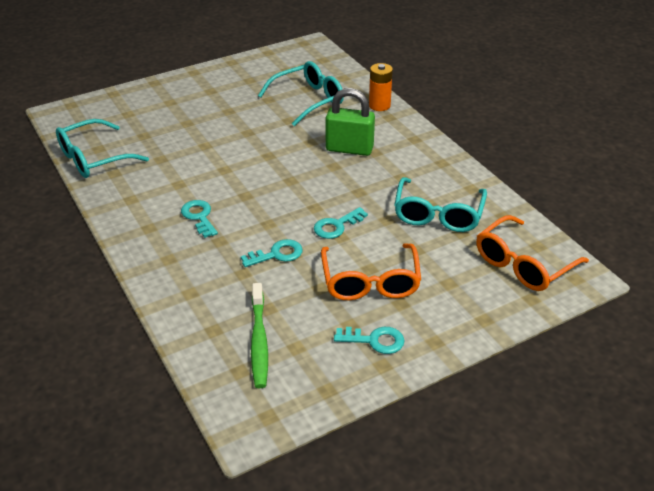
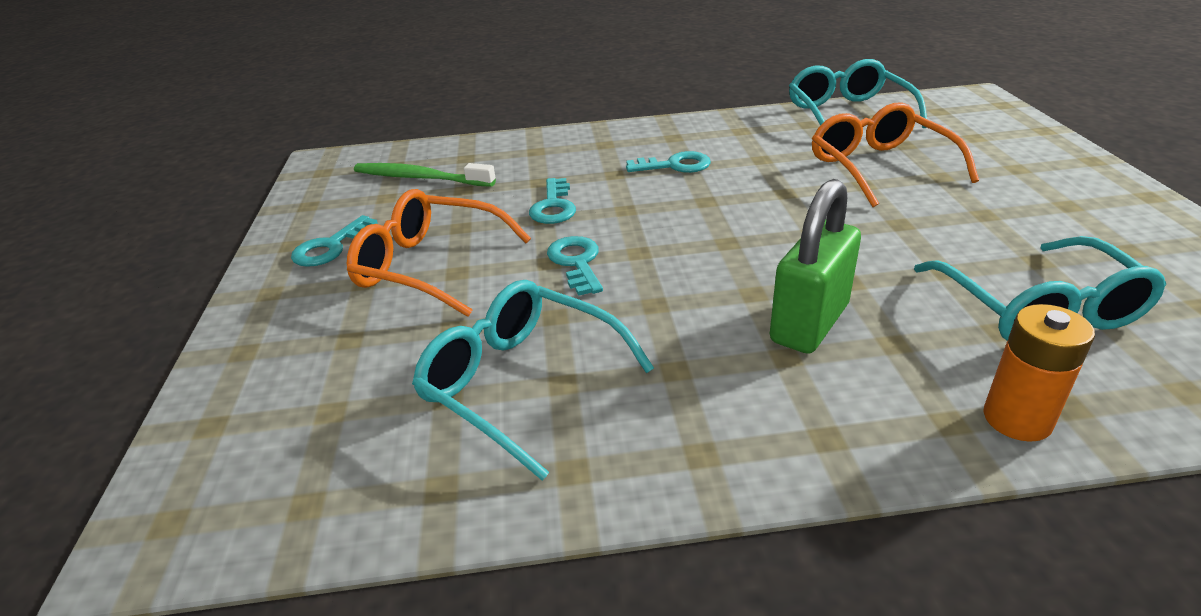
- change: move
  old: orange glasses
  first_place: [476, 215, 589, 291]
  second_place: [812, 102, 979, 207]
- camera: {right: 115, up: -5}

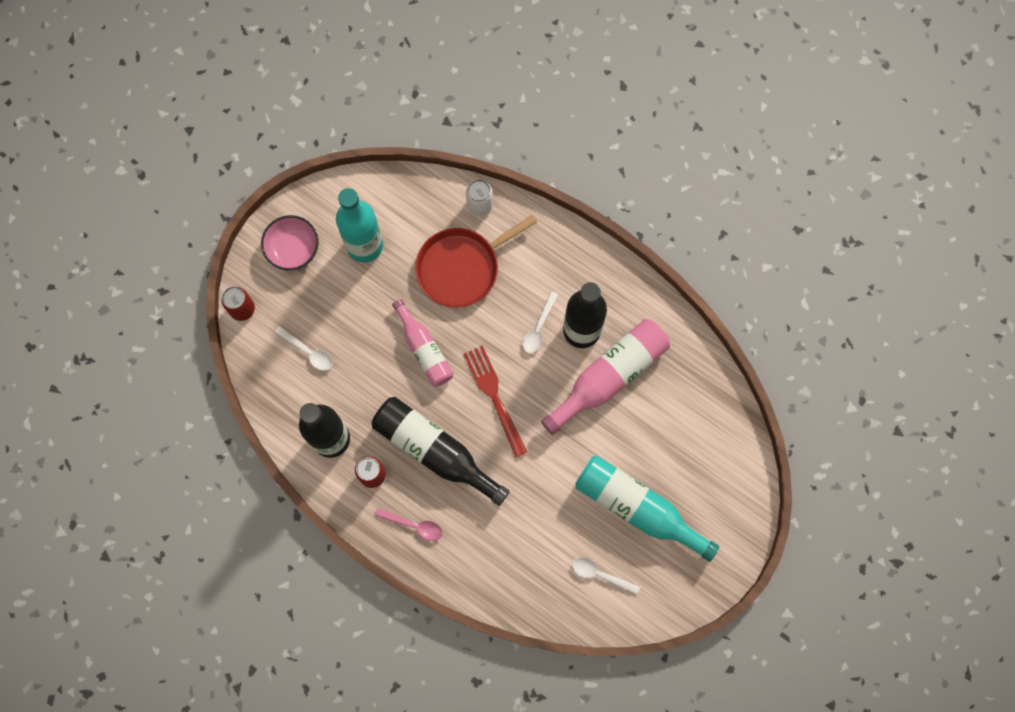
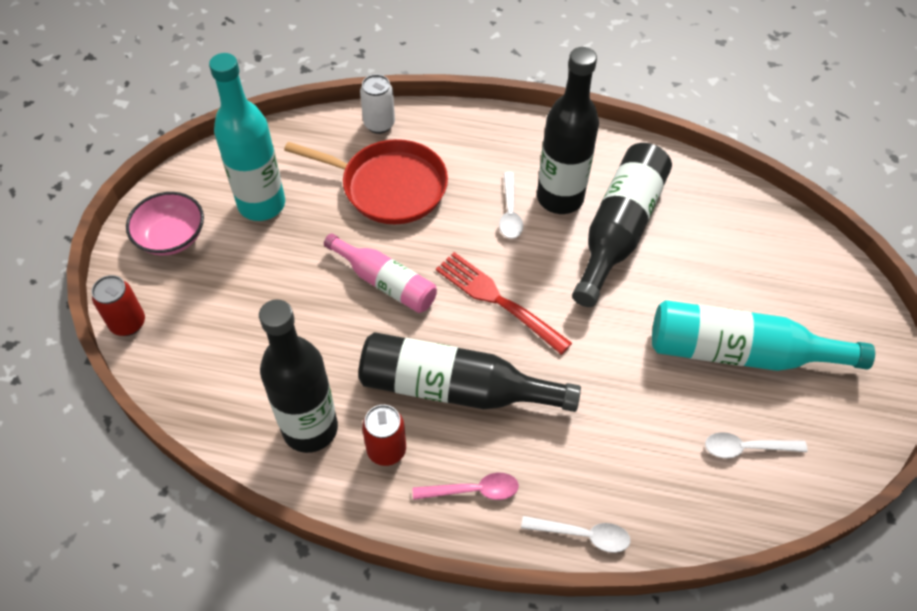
- change: rotate
  old: red pan
  first_place: [415, 215, 537, 308]
  second_place: [284, 139, 448, 224]
  degrees: -105
- change: move
  old: white spoon
  first_place: [274, 326, 332, 371]
  second_place: [521, 516, 631, 553]
- change: recolor
  old: pink bottle
  new: black bottle
  first_place: [541, 319, 670, 435]
  second_place: [572, 143, 672, 307]
- camera: {right: -25, up: -20}

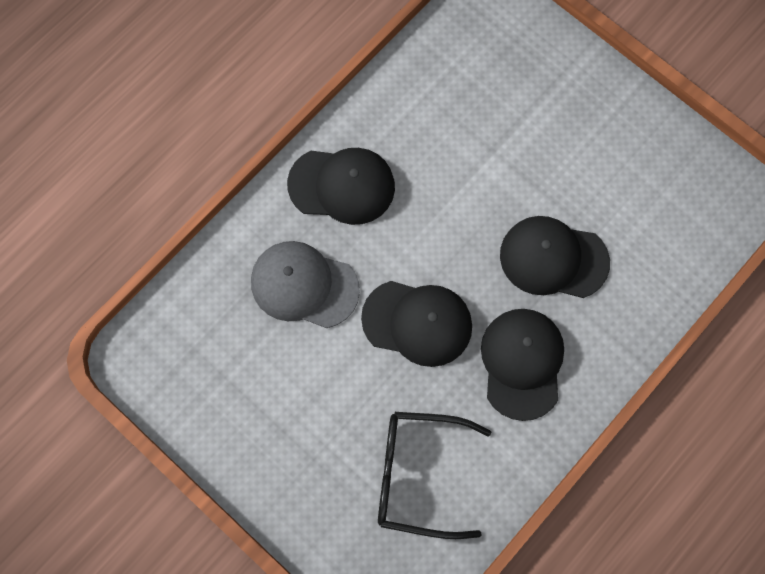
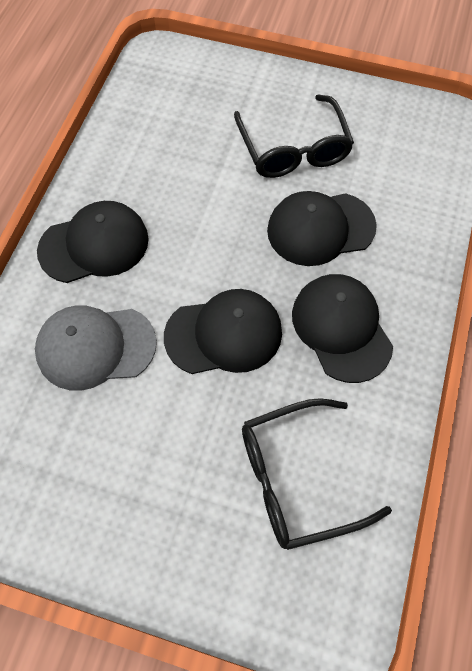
- change: insert
  new: black glasses
  second_place: [234, 94, 354, 178]
- camera: {right: -25, up: -10}

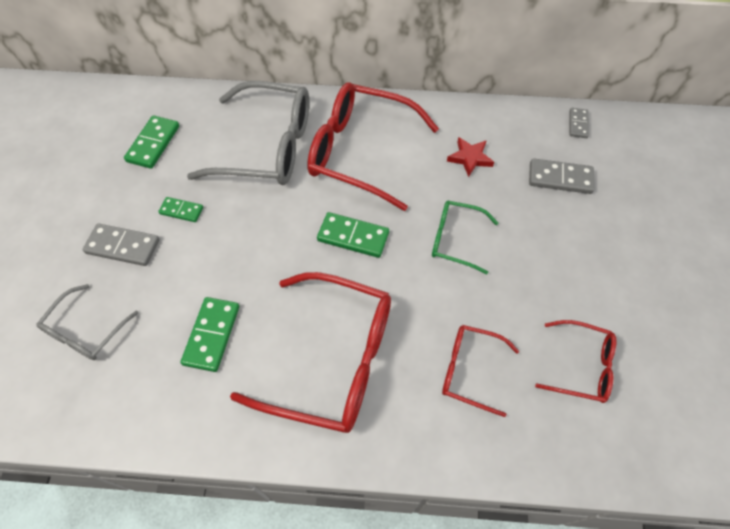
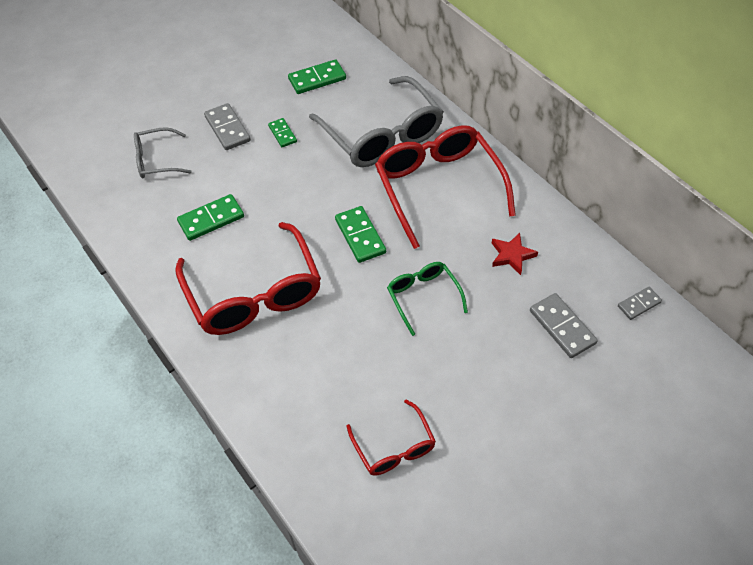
- change: delete
  old: red glasses
  first_place: [442, 325, 519, 417]
- camera: {right: 50, up: -5}

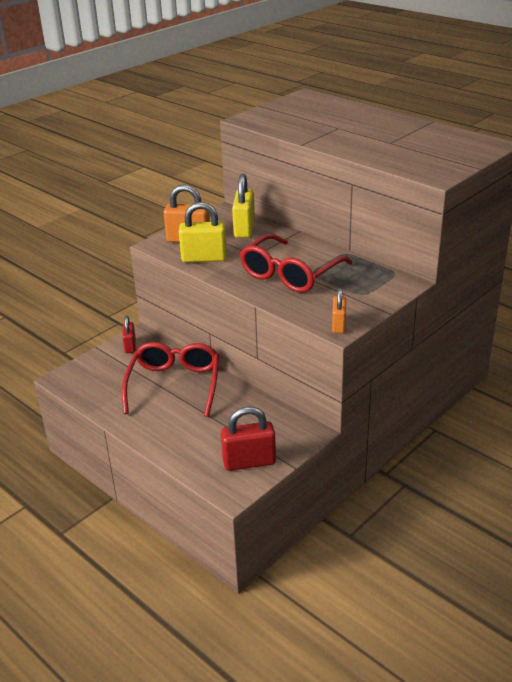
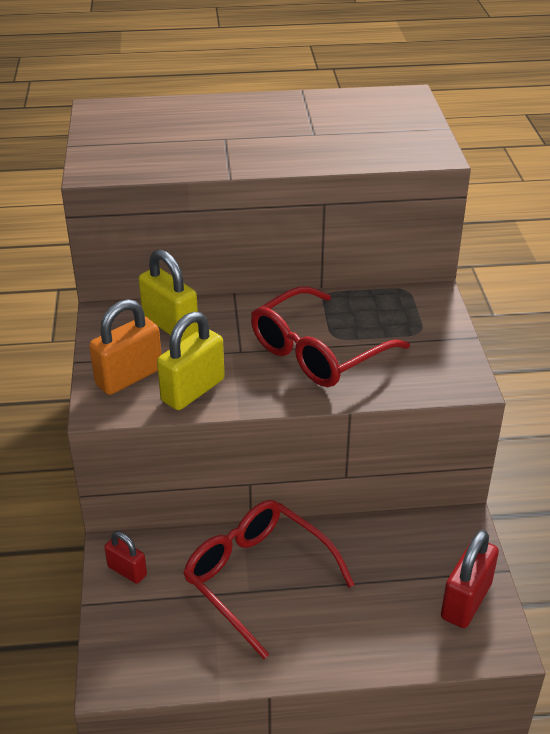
- change: rotate
  old: red glasses
  first_place: [240, 234, 352, 293]
  second_place: [251, 286, 410, 387]
  degrees: 60
- change: delete
  old: orange padlock
  first_place: [332, 288, 346, 333]
- camera: {right: -50, up: 5}

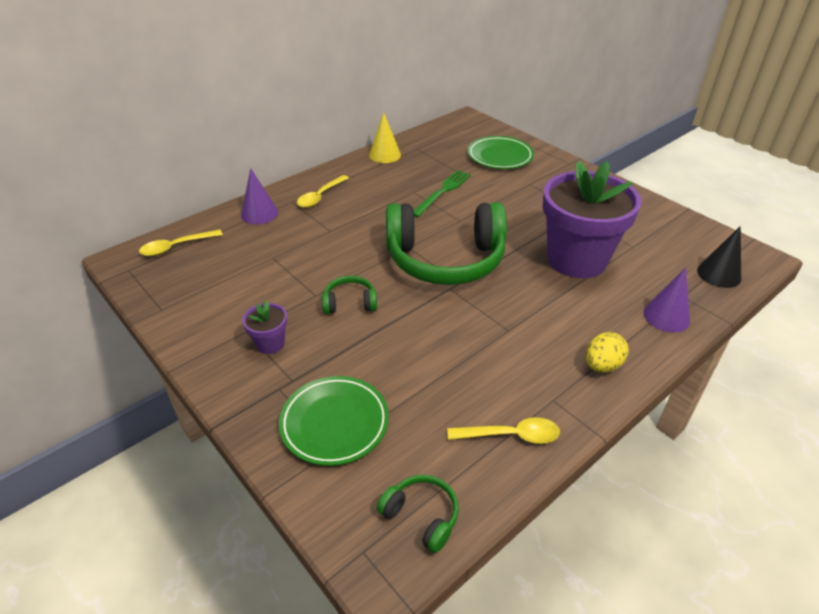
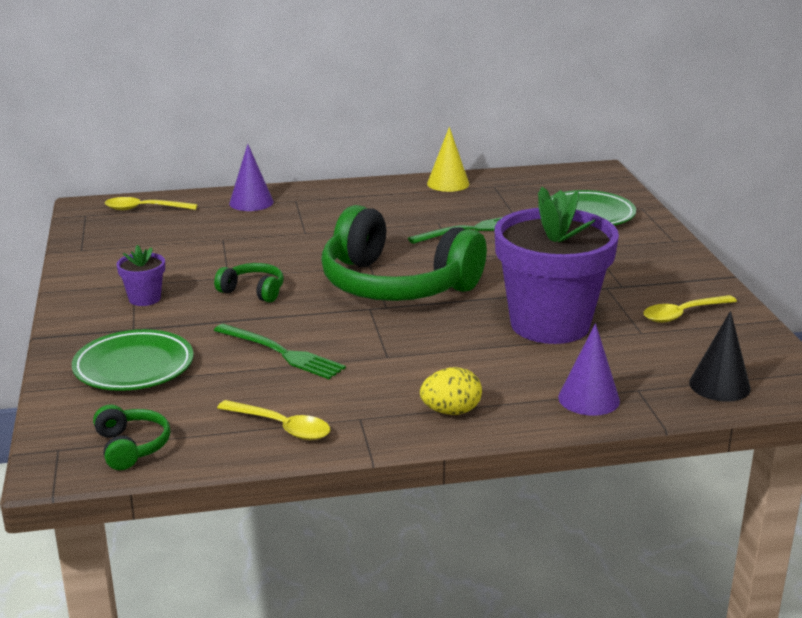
- change: insert
  new: green fork
  second_place: [214, 324, 346, 379]
- change: move
  old: yellow spoon
  first_place: [297, 175, 349, 208]
  second_place: [643, 295, 737, 323]
- camera: {right: 30, up: -15}

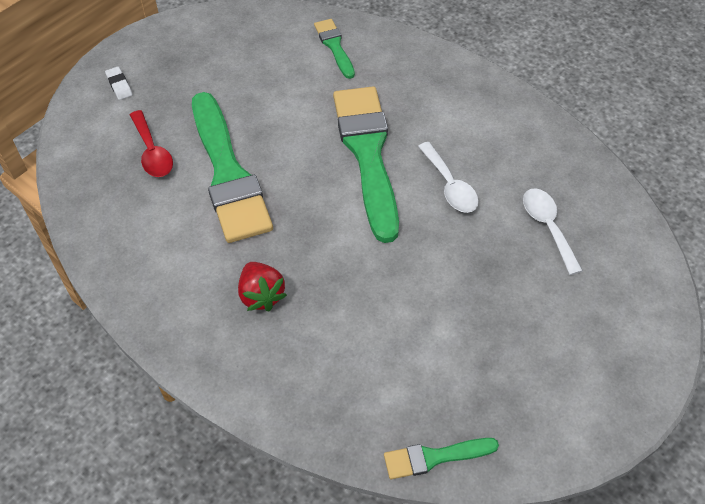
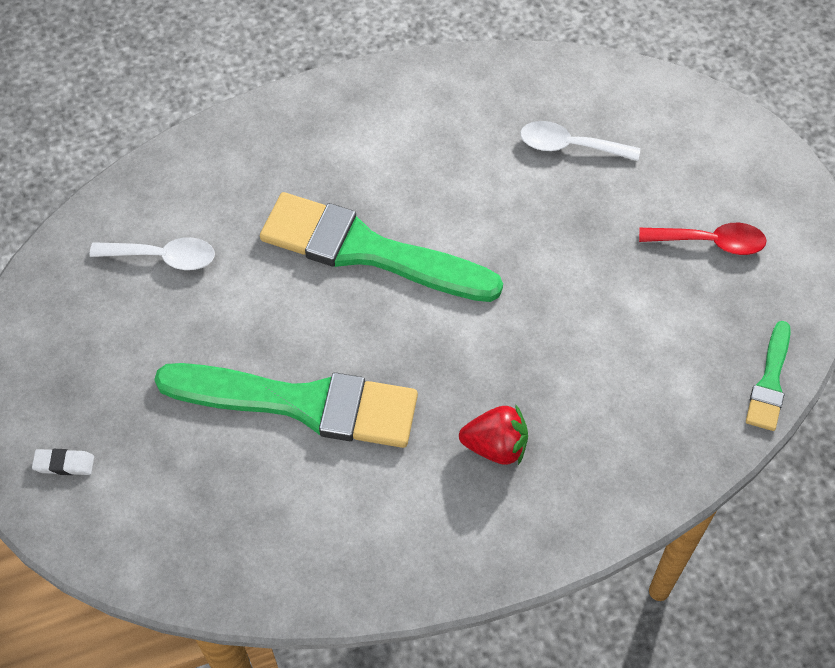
- change: move
  old: white spoon
  first_place: [418, 142, 479, 213]
  second_place: [89, 237, 215, 270]
- change: move
  old: red spoon
  first_place: [130, 110, 173, 177]
  second_place: [639, 223, 766, 255]
- change: delete
  old: green brush
  first_place: [314, 19, 355, 79]
- camera: {right: -60, up: 5}

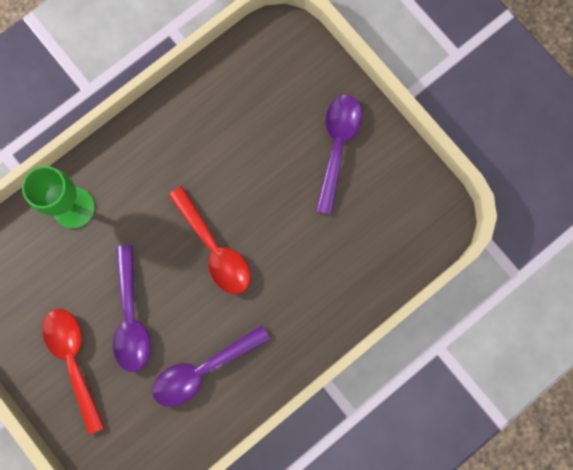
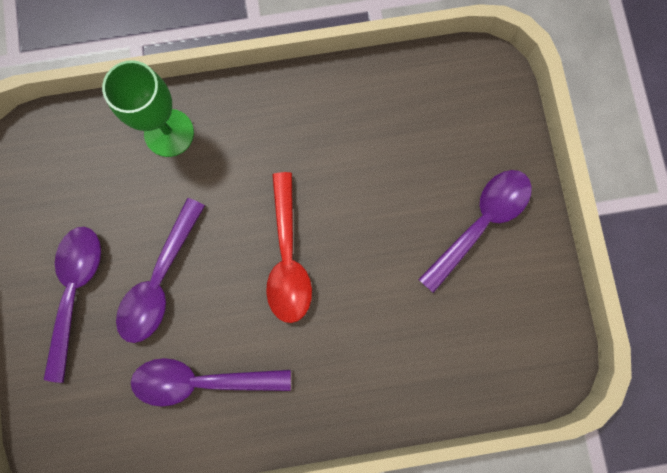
- change: recolor
  old: red spoon
  new: purple spoon
  first_place: [42, 309, 105, 434]
  second_place: [44, 227, 101, 383]
- camera: {right: 30, up: 0}

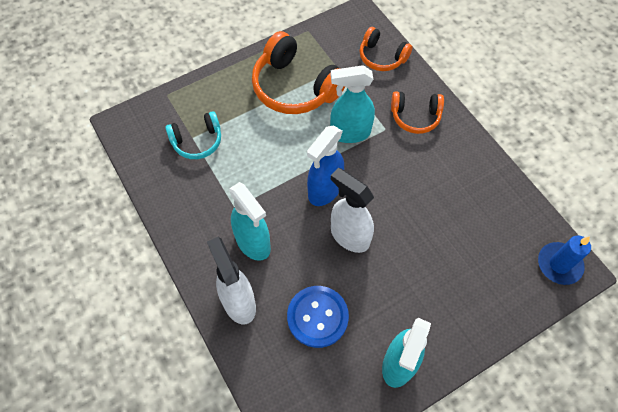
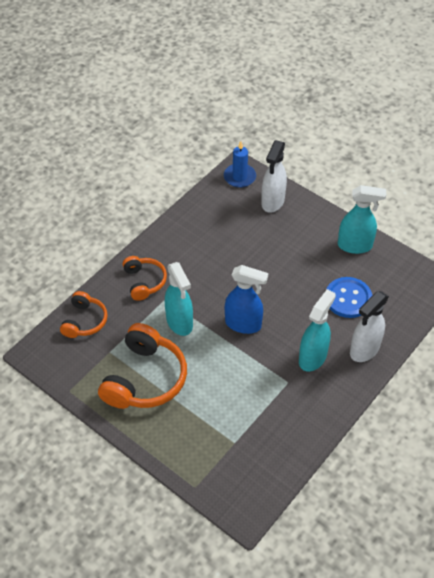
- change: move
  old: white spray bottle
  first_place: [331, 168, 374, 253]
  second_place: [261, 140, 287, 213]
- change: delete
  old: turquoise headphones
  first_place: [165, 111, 221, 159]
- camera: {right: -110, up: -10}

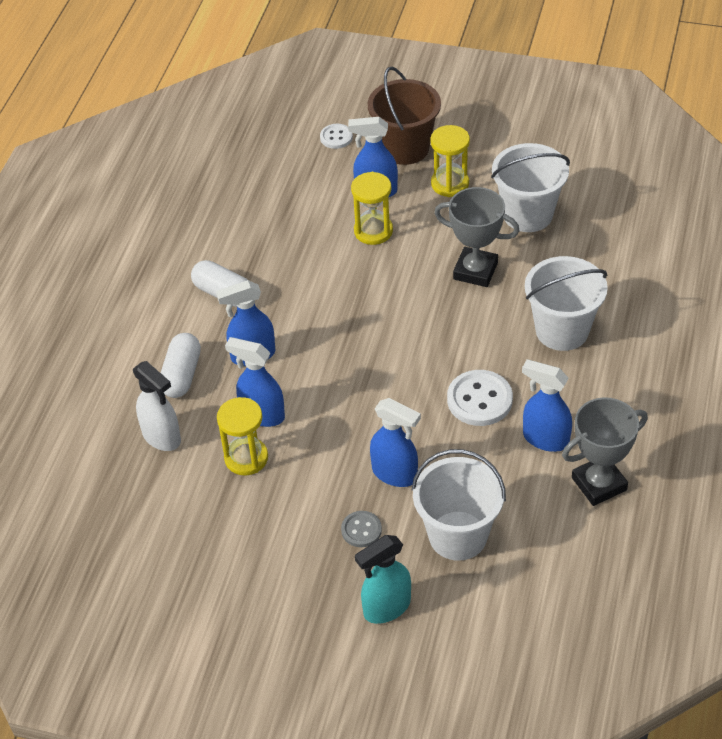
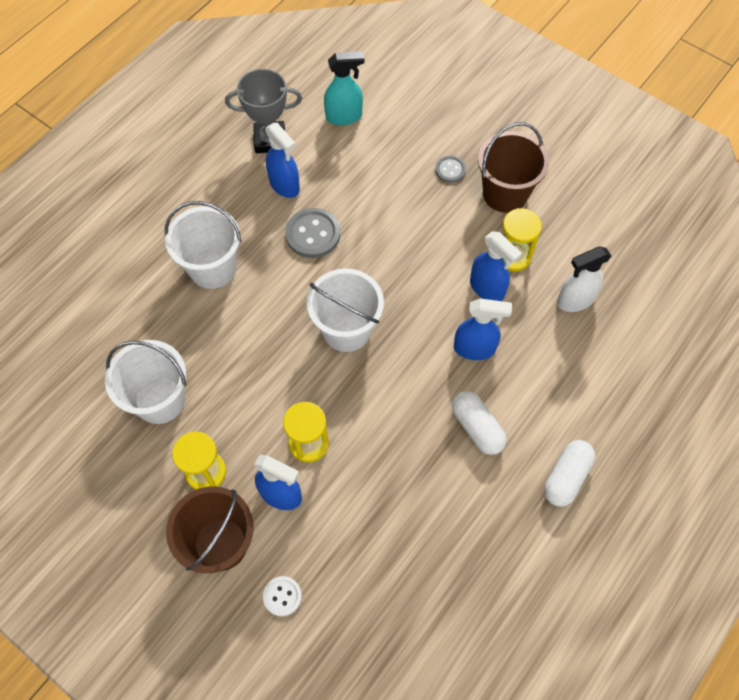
- change: recolor
  old: white button
  new: grey button
  first_place: [447, 370, 513, 426]
  second_place: [285, 208, 340, 258]
- change: move
  old: white bucket
  first_place: [412, 449, 506, 561]
  second_place: [307, 268, 384, 352]
- change: move
  old: turquoise spray bottle
  first_place: [355, 535, 411, 624]
  second_place: [324, 51, 365, 125]
- change: insert
  new: brown bucket
  second_place: [478, 122, 549, 213]
- change: move
  old: white capsule
  first_place: [161, 333, 201, 398]
  second_place: [544, 440, 595, 507]
- change: rotate
  old: white spray bottle
  first_place: [133, 361, 181, 451]
  second_place: [557, 246, 612, 312]
  degrees: -90
- change: delete
  old: blue spray bottle
  first_place: [370, 398, 421, 487]
- change: delete
  old: grey trophy
  first_place: [434, 187, 520, 287]
- camera: {right: -160, up: 15}

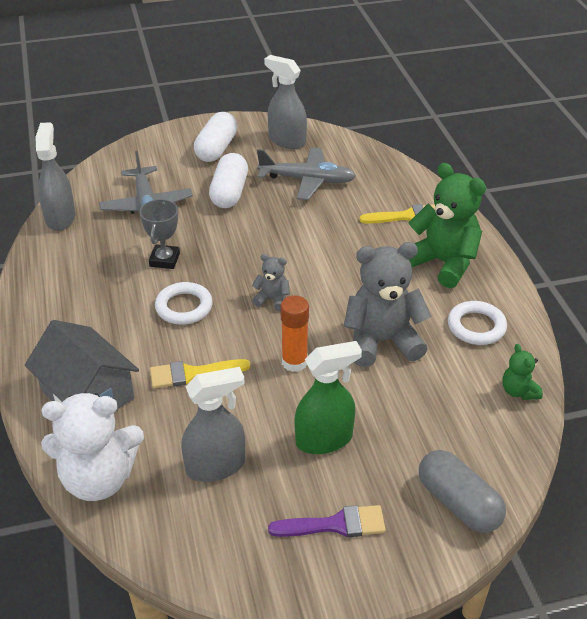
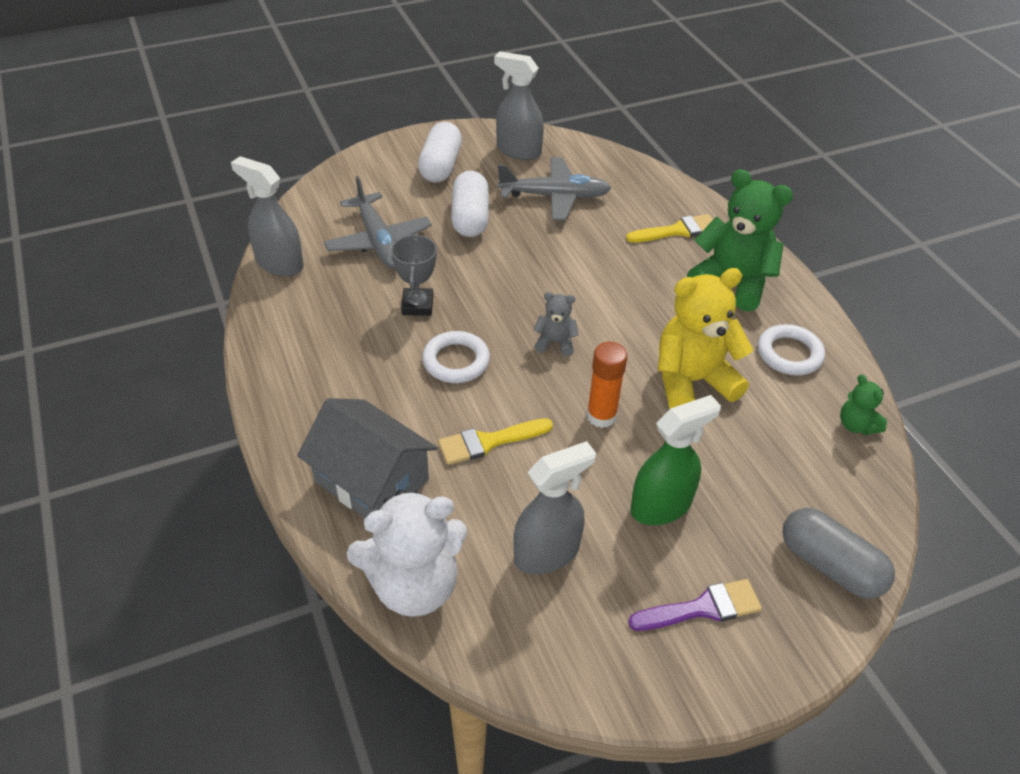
- change: rotate
  old: grey spray bottle
  first_place: [35, 122, 75, 231]
  second_place: [231, 156, 304, 276]
  degrees: -45
- change: recolor
  old: grey teddy bear
  new: yellow teddy bear
  first_place: [344, 242, 431, 367]
  second_place: [658, 268, 753, 409]
- camera: {right: -10, up: 5}

